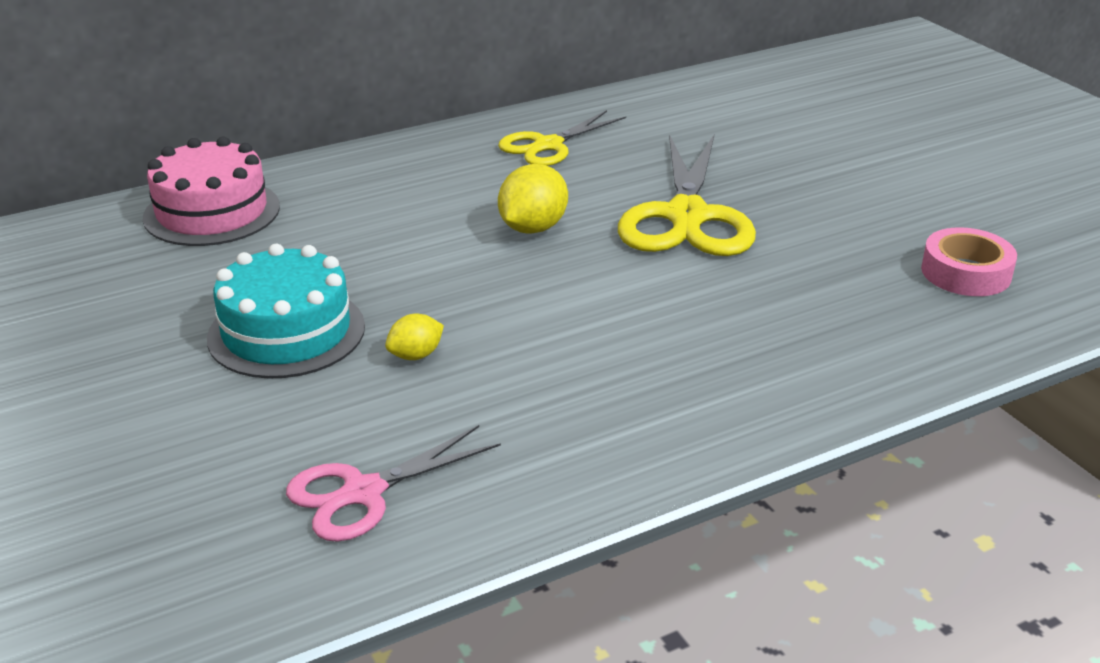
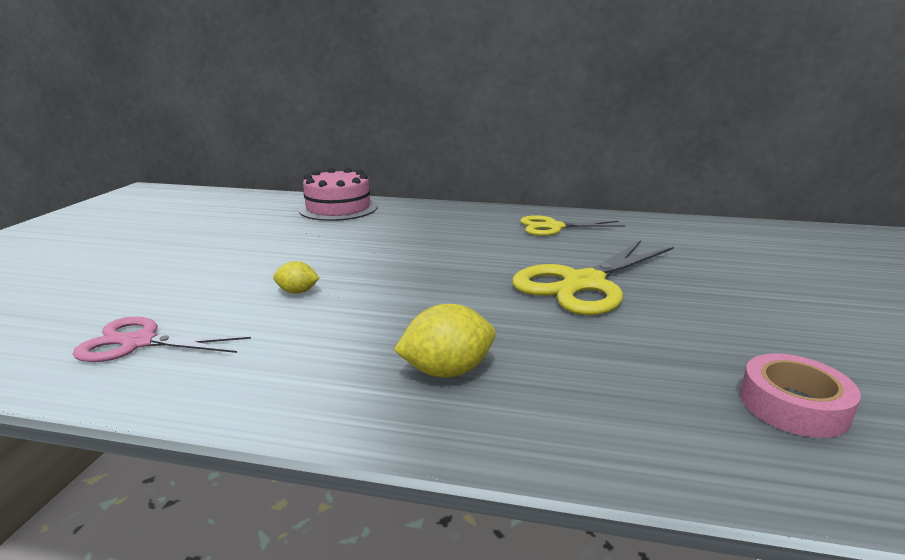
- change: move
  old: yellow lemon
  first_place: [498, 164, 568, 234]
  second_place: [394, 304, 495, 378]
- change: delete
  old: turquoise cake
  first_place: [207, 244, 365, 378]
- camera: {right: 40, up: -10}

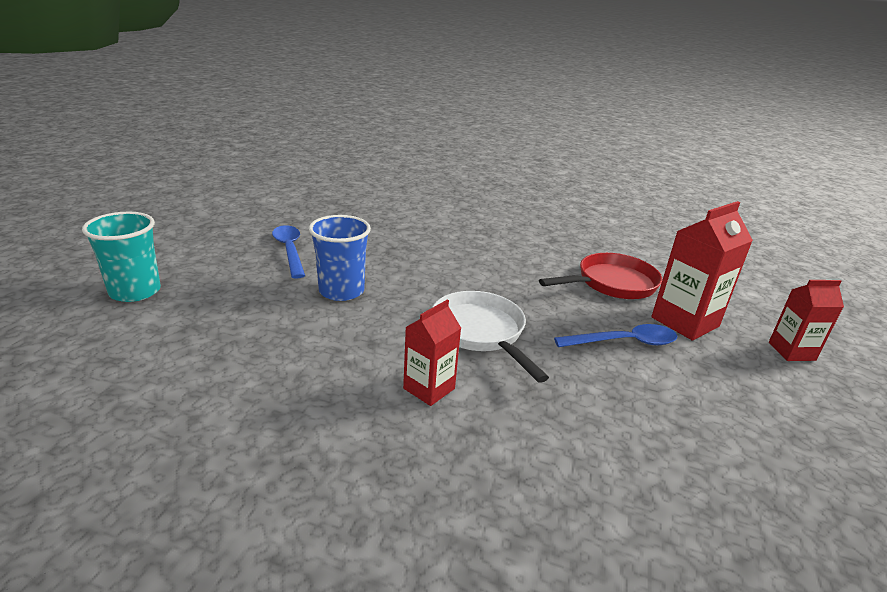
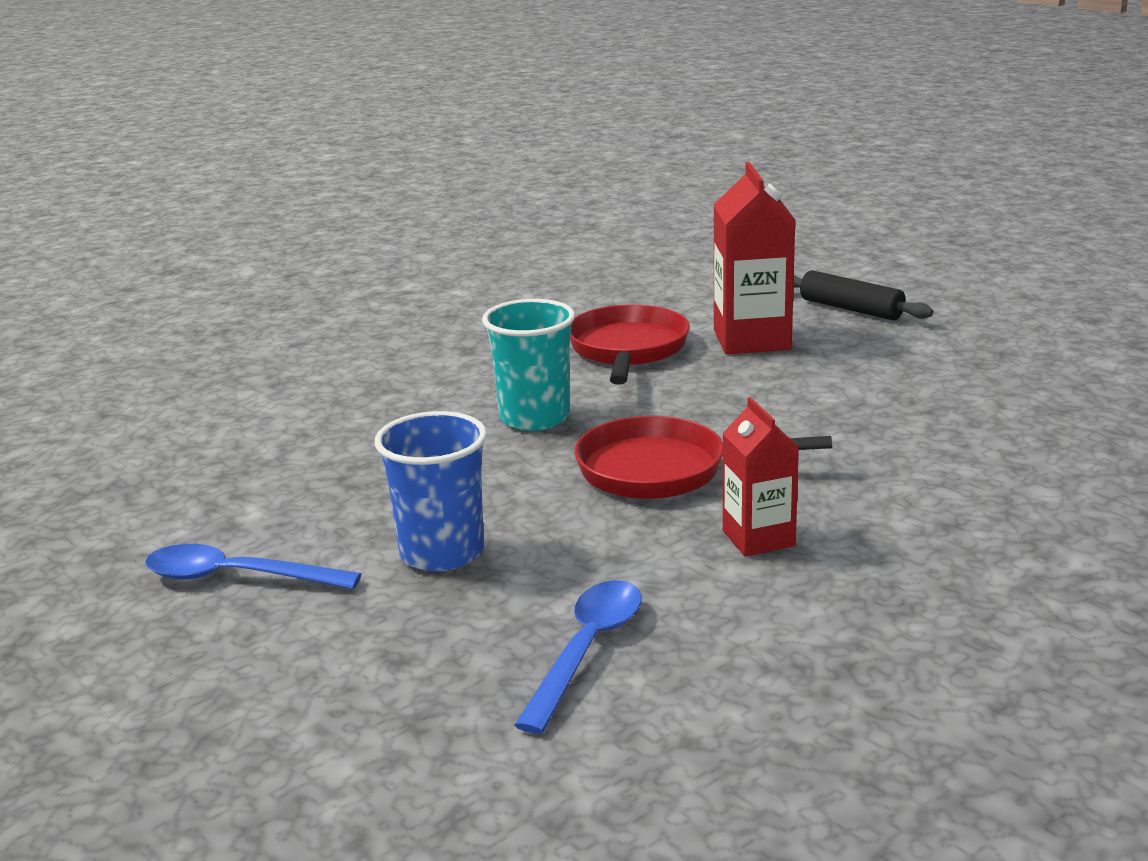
- change: move
  old: turquoise cup
  first_place: [82, 212, 161, 302]
  second_place: [482, 299, 575, 431]
- change: move
  old: blue spoon
  first_place: [554, 324, 677, 347]
  second_place: [514, 580, 642, 734]
- change: recolor
  old: white pan
  new: red pan
  first_place: [432, 291, 549, 383]
  second_place: [574, 416, 832, 499]
- change: replace
  old: red carton
  new: black rolling pin
  first_place: [769, 280, 844, 361]
  second_place: [793, 270, 933, 320]
- camera: {right: -55, up: -5}

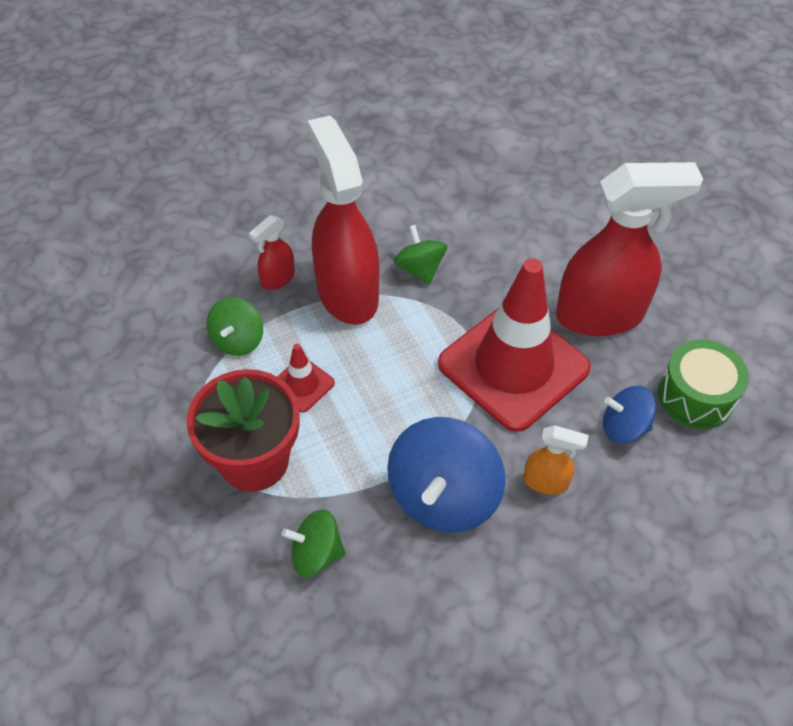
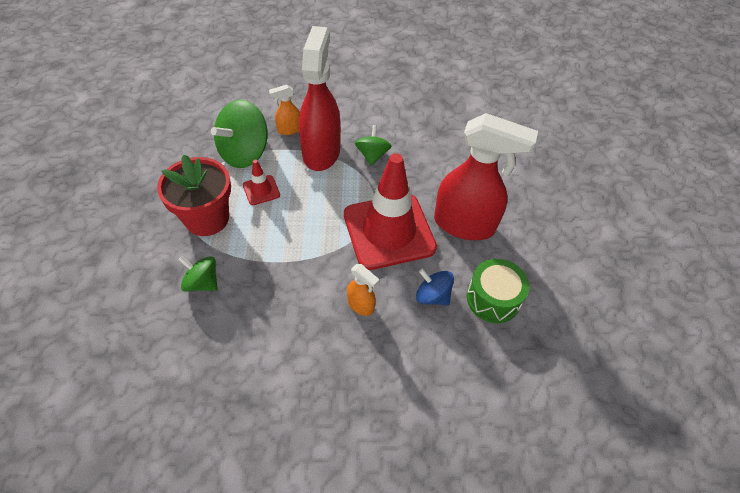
- change: resize
  old: green spinning top
  first_place: [207, 297, 263, 356]
  second_place: [211, 99, 268, 168]
  factor: 1.78
- change: recolor
  old: red spray bottle
  new: orange spray bottle
  first_place: [249, 215, 295, 290]
  second_place: [269, 85, 300, 135]
- change: delete
  old: blue spinning top
  first_place: [387, 417, 505, 533]
- camera: {right: 25, up: 0}

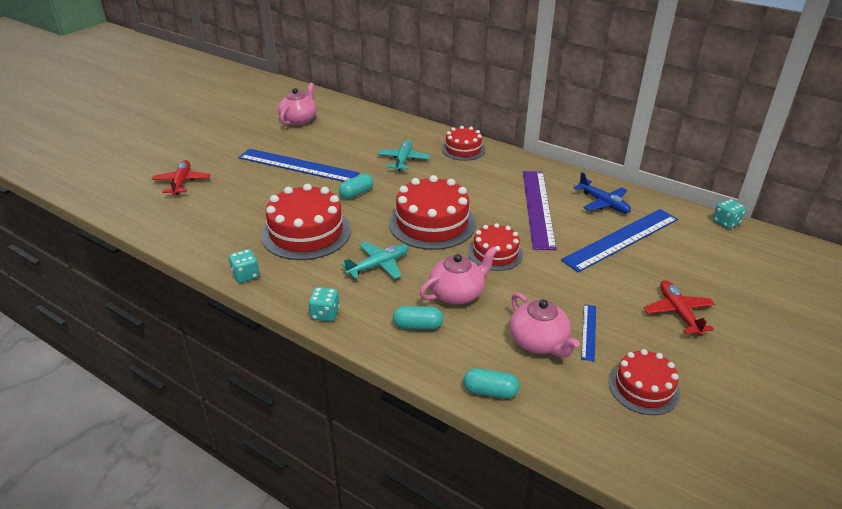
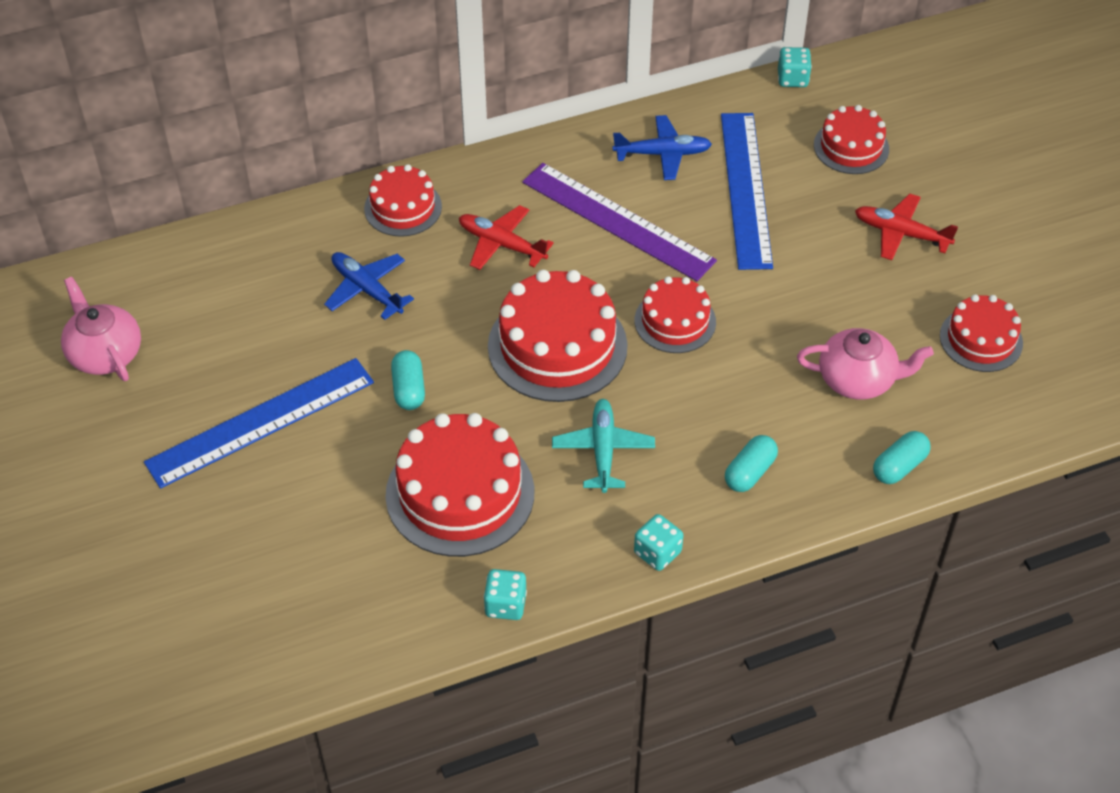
- change: recolor
  old: turquoise plane
  new: blue plane
  first_place: [377, 139, 431, 171]
  second_place: [324, 252, 414, 320]
- change: move
  old: red plane
  first_place: [151, 160, 210, 195]
  second_place: [459, 205, 554, 270]
- change: insert
  new: red cake
  second_place: [814, 105, 889, 174]
- change: delete
  old: pink teapot
  first_place: [420, 247, 498, 304]
- change: delete
  old: blue ruler
  first_place: [581, 304, 596, 361]
- camera: {right: -55, up: 15}

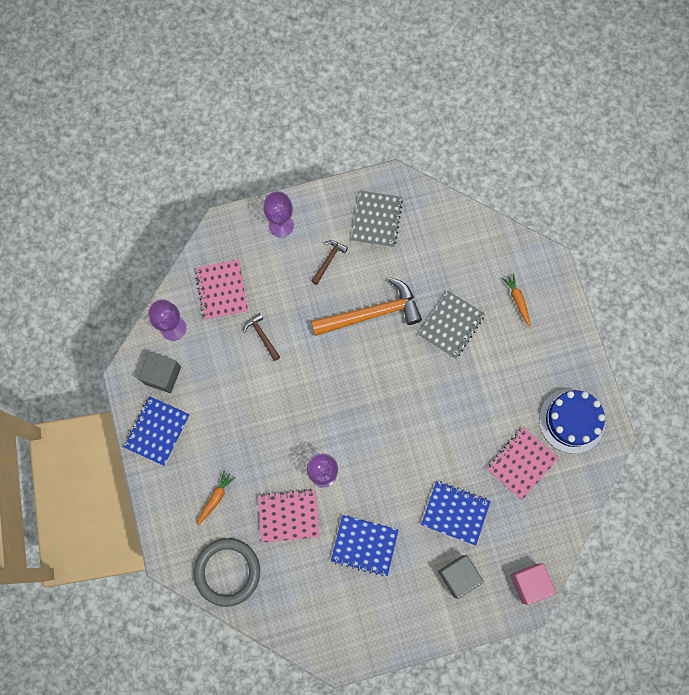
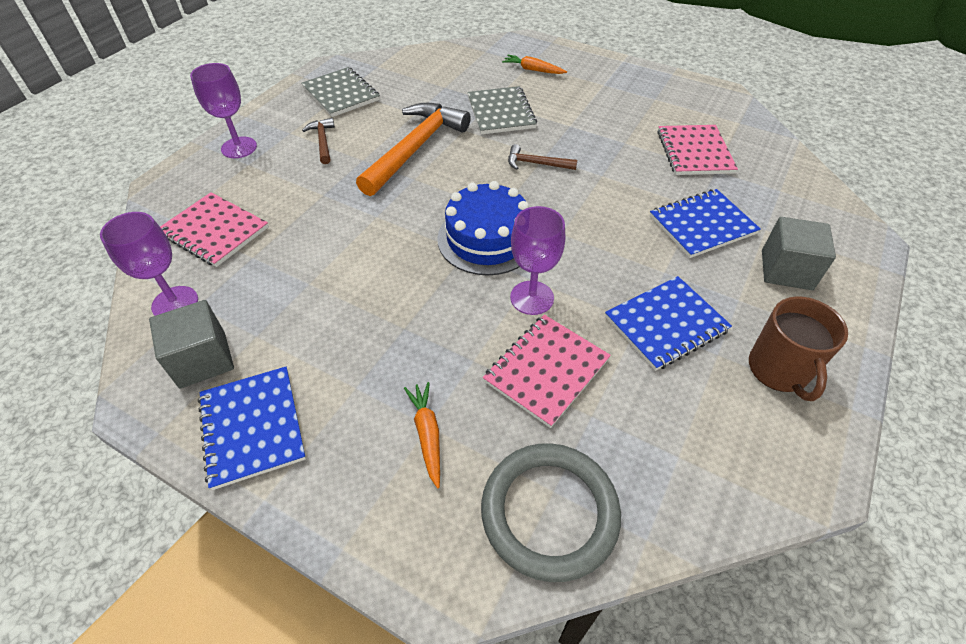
- change: move
  old: blue cake
  first_place: [539, 388, 605, 454]
  second_place: [437, 181, 529, 275]
- change: move
  old: brown hammer
  first_place: [243, 313, 280, 361]
  second_place: [508, 144, 577, 170]
- change: insert
  new: brown mug
  second_place: [749, 296, 848, 401]
- change: delete
  old: pink cube
  first_place: [510, 564, 556, 605]
- camera: {right: -45, up: -25}

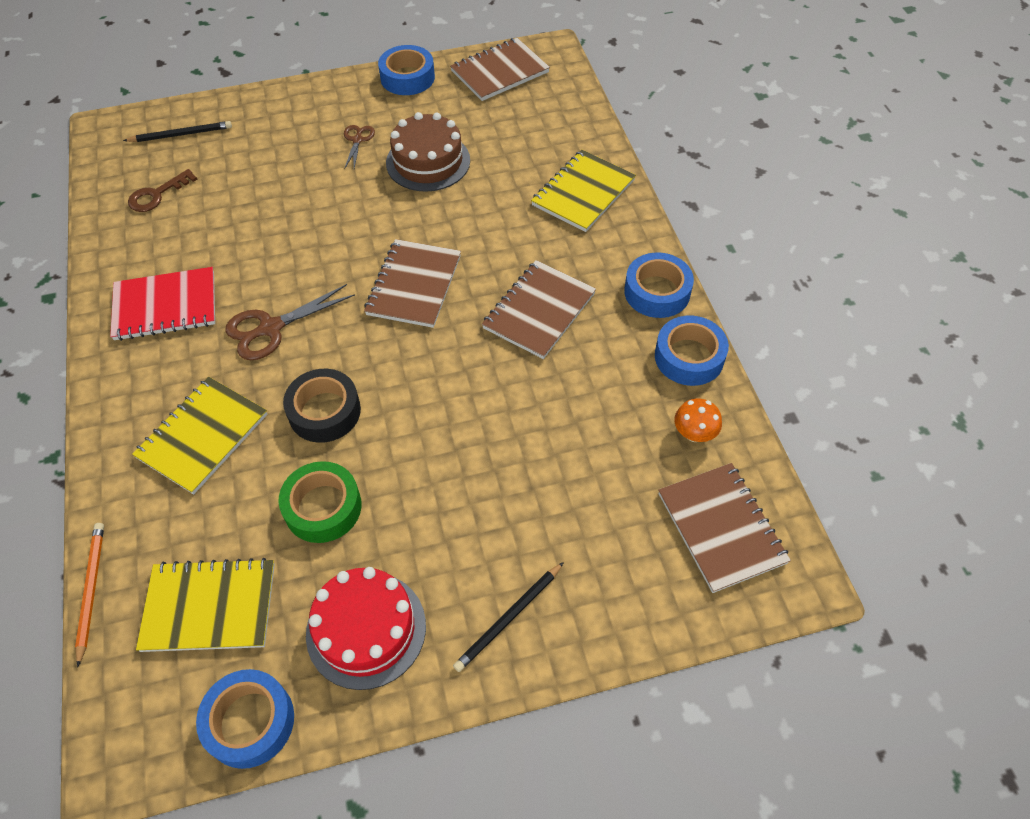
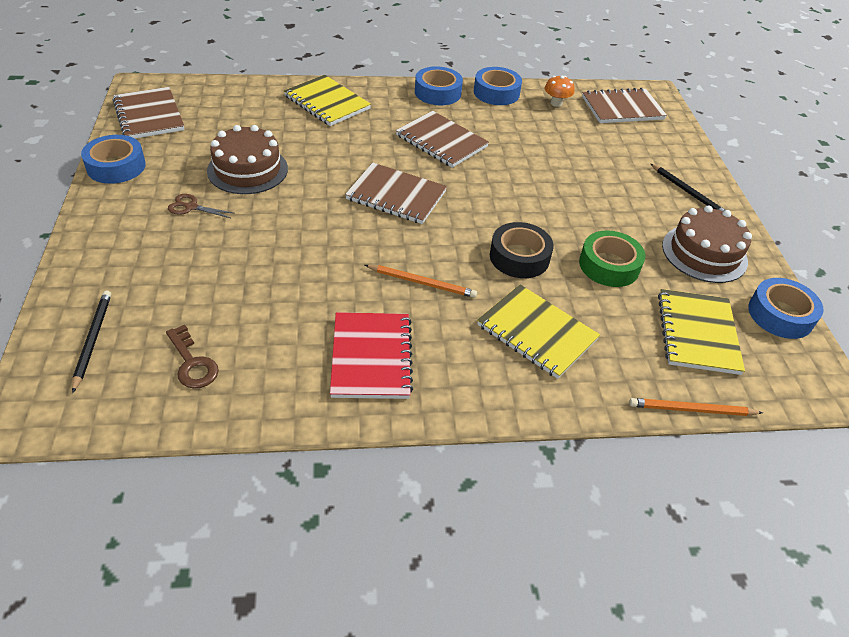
- change: replace
  old: brown scissors
  new: orange pencil
  first_place: [226, 284, 355, 360]
  second_place: [365, 265, 477, 298]
- change: recolor
  old: red cake
  new: brown cake
  first_place: [306, 567, 426, 690]
  second_place: [662, 205, 752, 283]
- camera: {right: -85, up: -10}

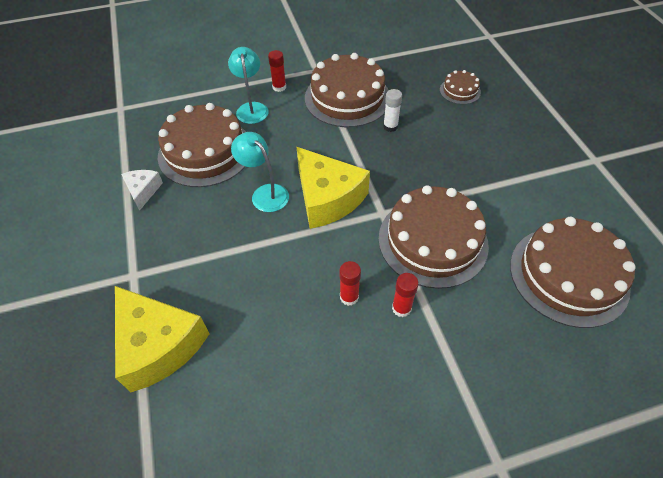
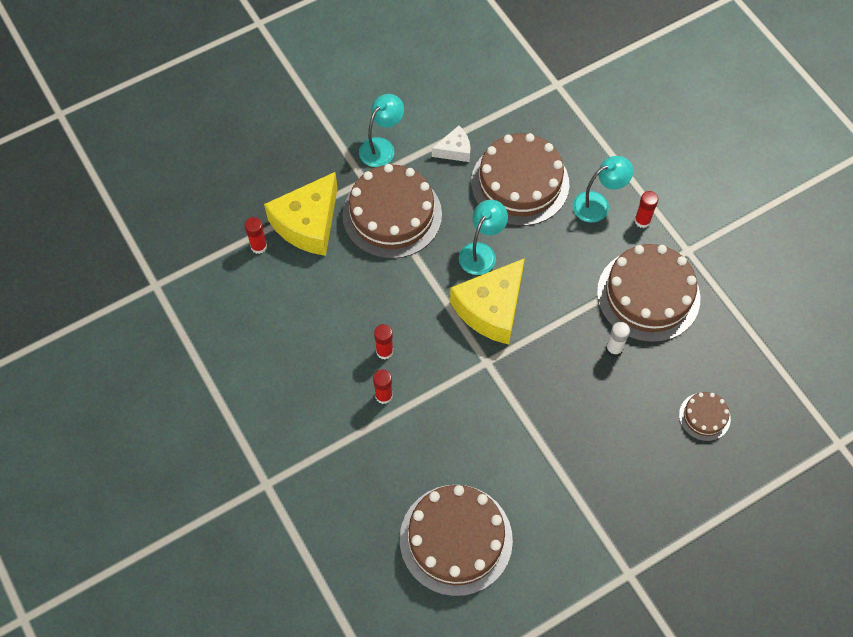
- change: insert
  new: red glue stick
  second_place: [245, 217, 267, 254]
- change: move
  old: brown cake
  first_place: [379, 185, 489, 289]
  second_place: [342, 164, 442, 259]
- change: insert
  new: turquoise lamp
  second_place: [359, 94, 404, 167]
- camera: {right: 75, up: 10}

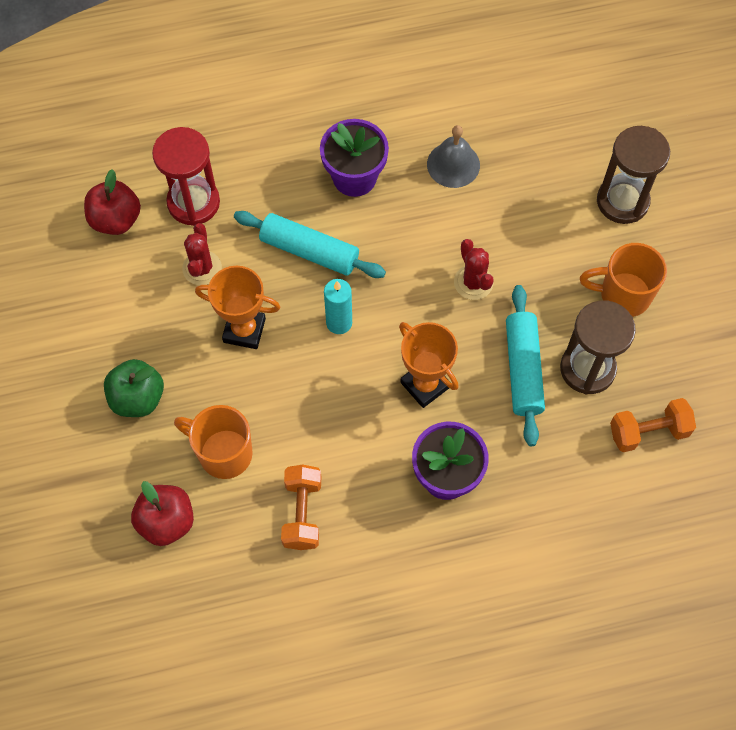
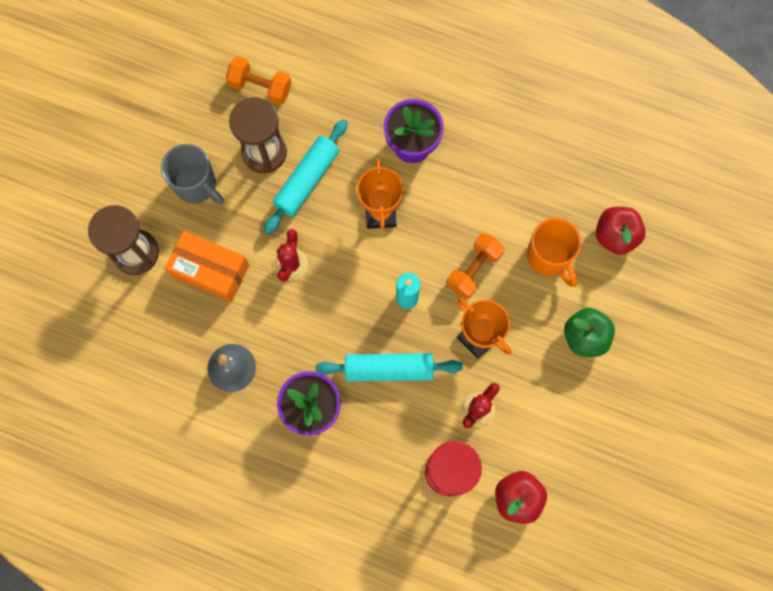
- change: recolor
  old: orange mug
  new: grey mug
  first_place: [580, 243, 667, 317]
  second_place: [161, 144, 224, 205]
- change: insert
  new: orange box
  second_place: [165, 231, 249, 302]
- change: rotate
  old: turquoise rolling pin
  first_place: [234, 211, 386, 278]
  second_place: [315, 353, 463, 381]
  degrees: -60
- change: move
  old: orange dumbbell
  first_place: [281, 465, 321, 550]
  second_place: [447, 233, 504, 299]
- camera: {right: -145, up: 10}

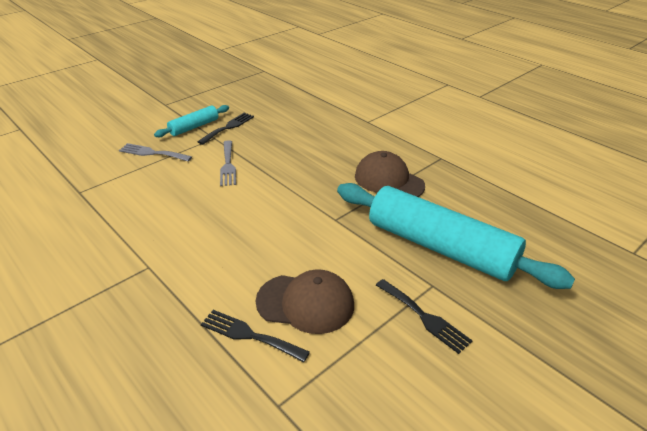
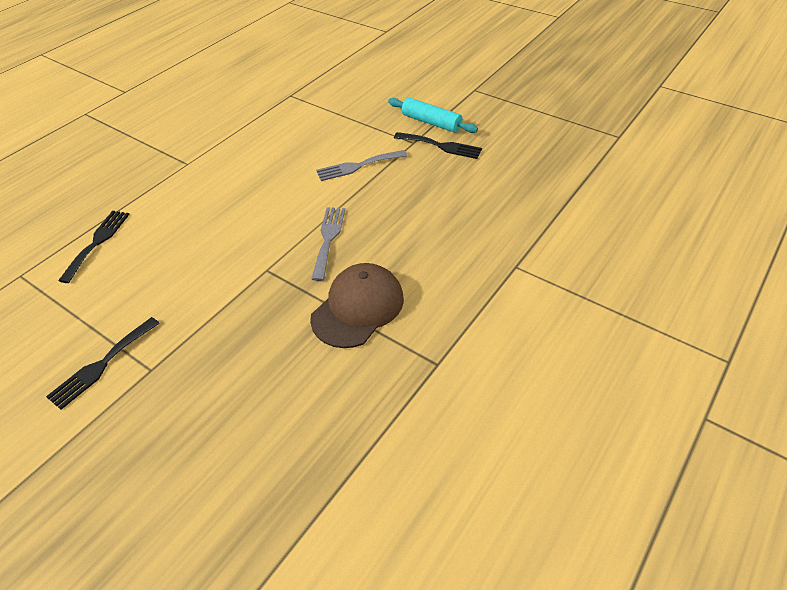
- change: move
  old: grey fork
  first_place: [119, 143, 192, 162]
  second_place: [312, 207, 345, 281]
- change: delete
  old: brown cap
  first_place: [256, 269, 354, 334]
- change: delete
  old: turquoise rolling pin
  first_place: [337, 183, 575, 289]
- camera: {right: 80, up: 10}

